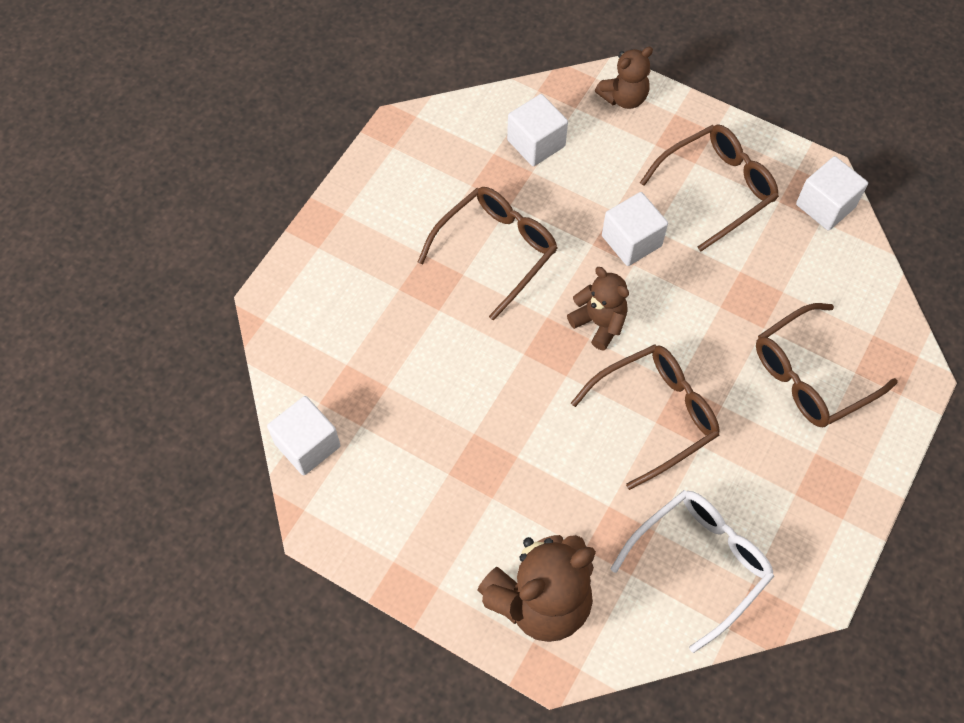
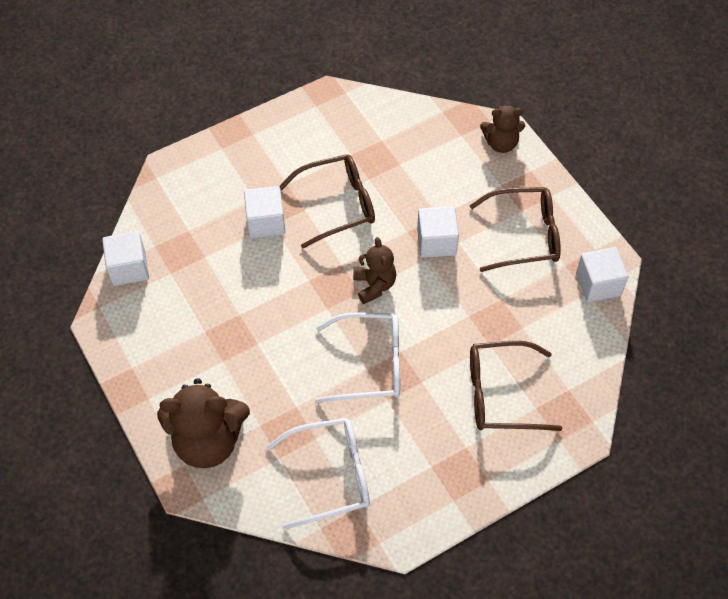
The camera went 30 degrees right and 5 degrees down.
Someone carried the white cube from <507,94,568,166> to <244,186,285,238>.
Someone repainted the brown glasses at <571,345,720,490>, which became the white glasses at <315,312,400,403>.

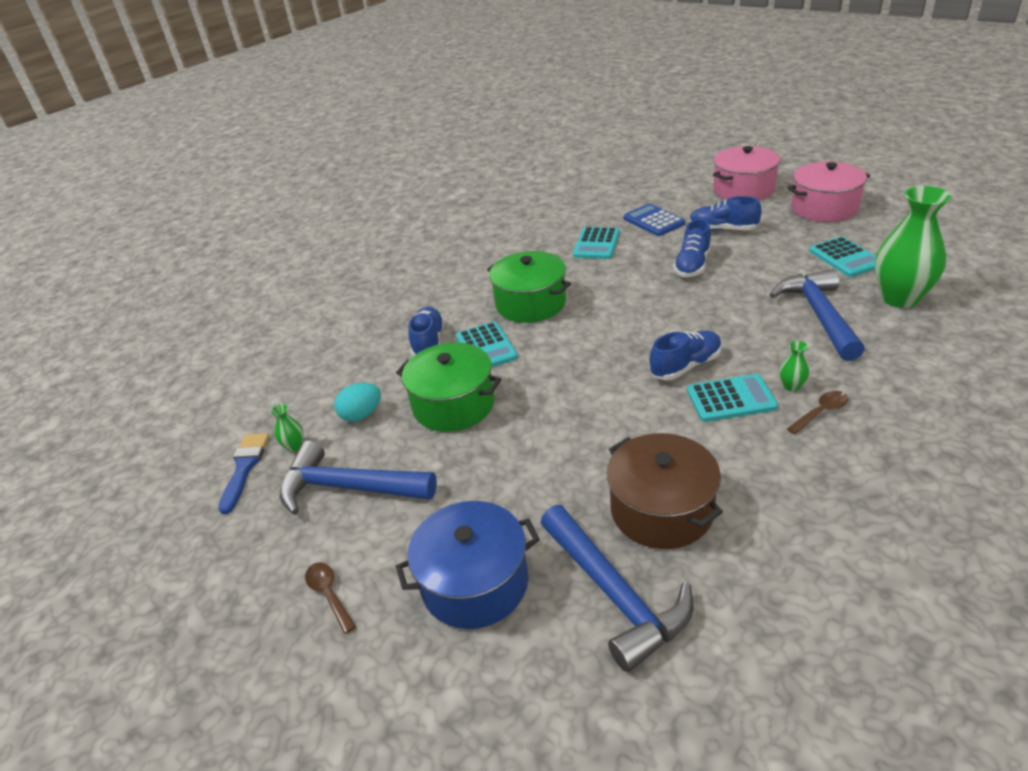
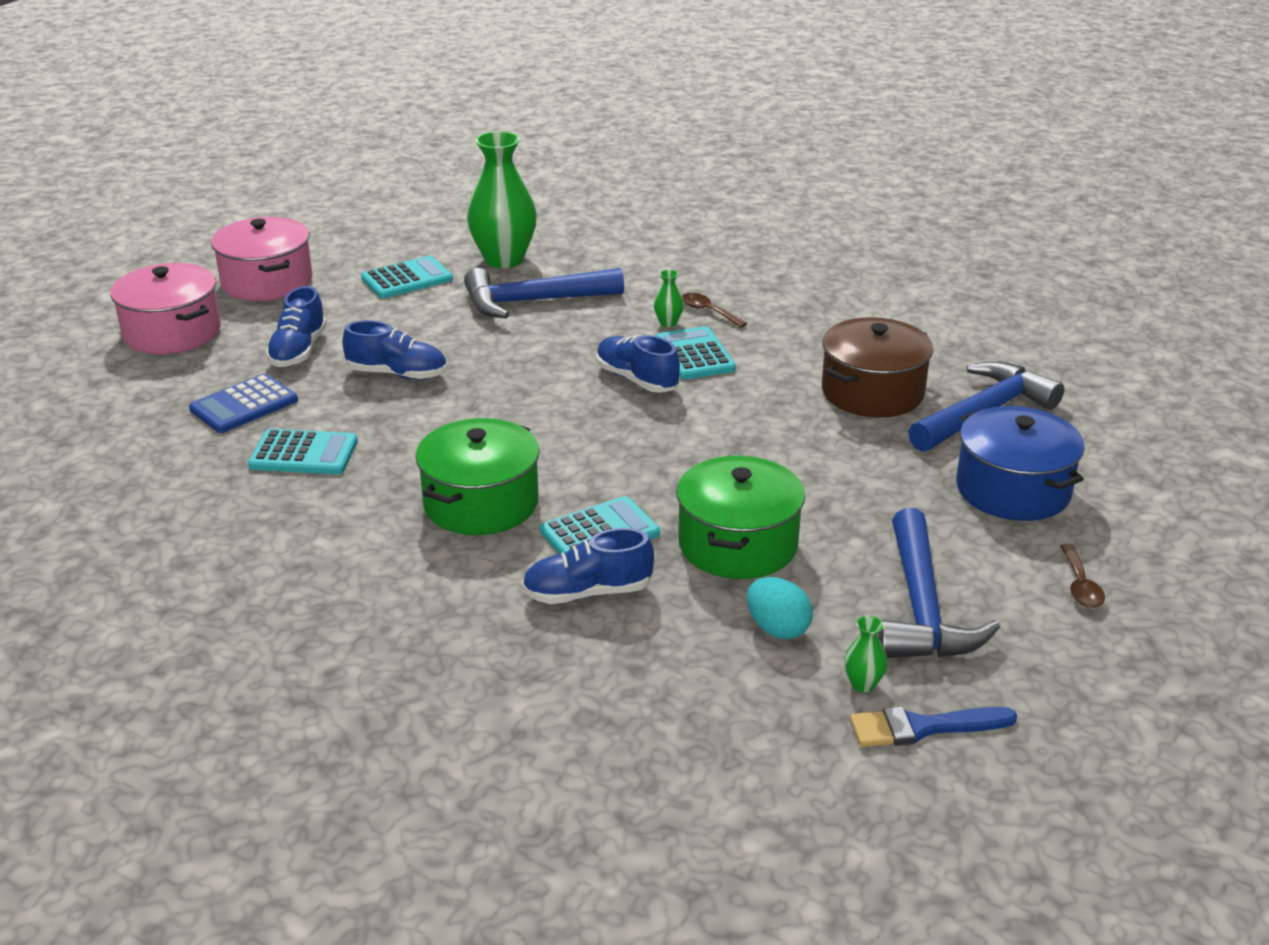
The camera went 105 degrees left and 5 degrees down.
Someone rotated the brown spoon at <305,562,356,634> by 45 degrees counterclockwise.

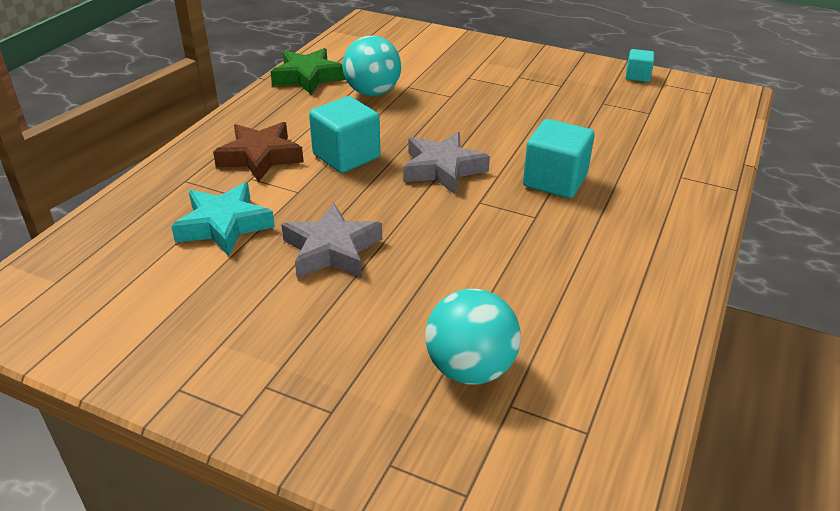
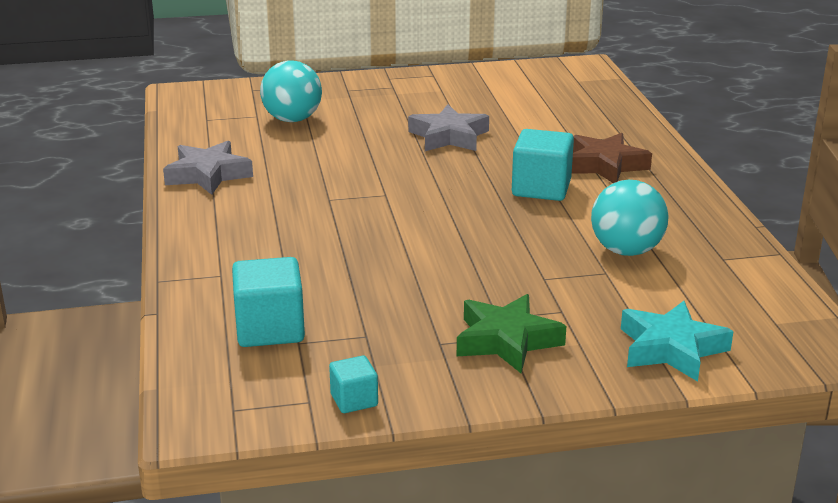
The camera went 145 degrees right and 10 degrees down.
Someone carried the green star from <270,48,346,95> to <457,294,566,373>.
Someone carried the turquoise cube from <523,119,595,198> to <232,257,305,347>.
Someone carried the grey star from <403,132,490,194> to <163,141,253,195>.
Someone carried the turquoise star from <171,182,275,256> to <621,301,733,382>.

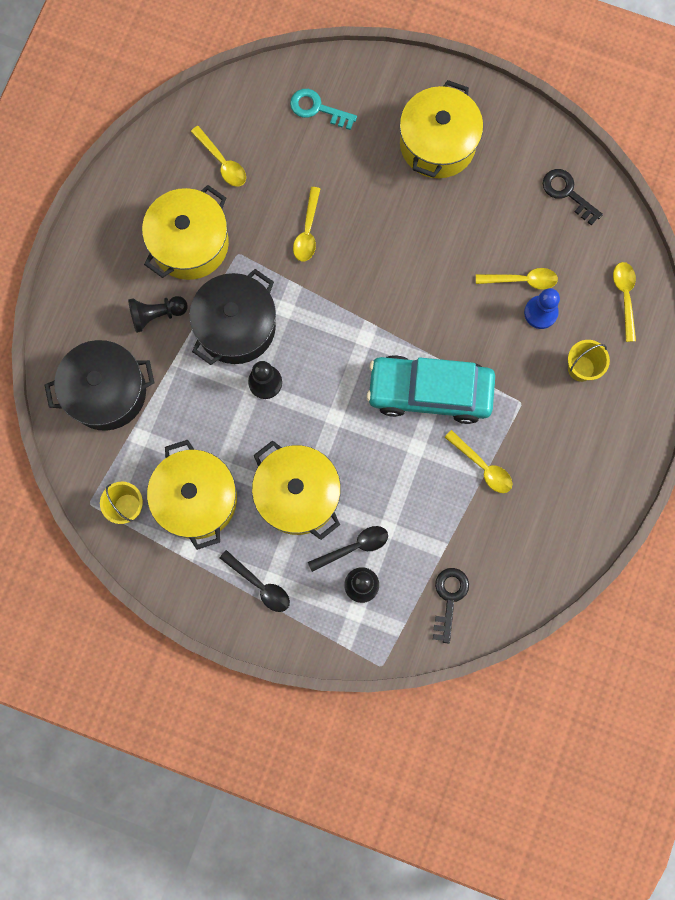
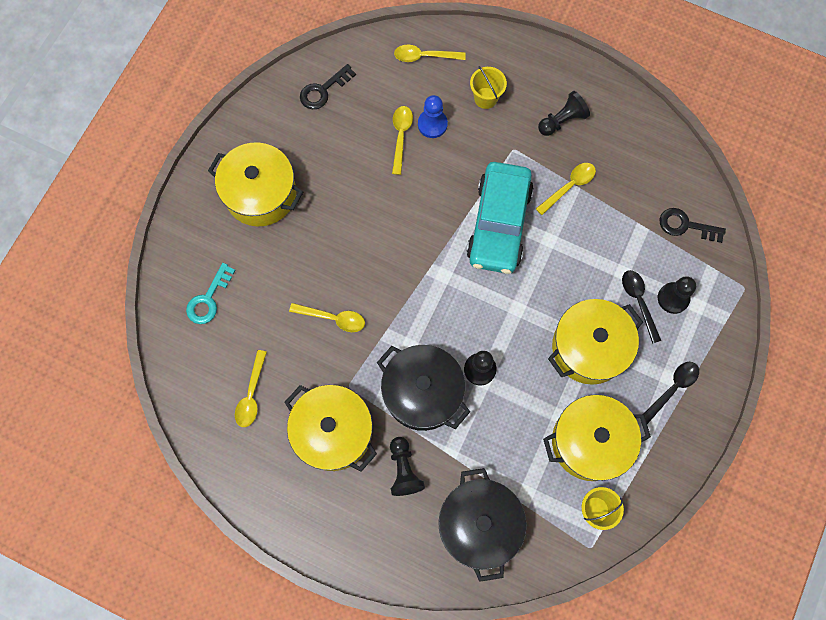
The camera went 85 degrees left and 5 degrees down.
Someone rotated the yellow spoon at <191,126,246,187> by 135 degrees clockwise.
Someone put down the black pawn at <538,91,590,136>.

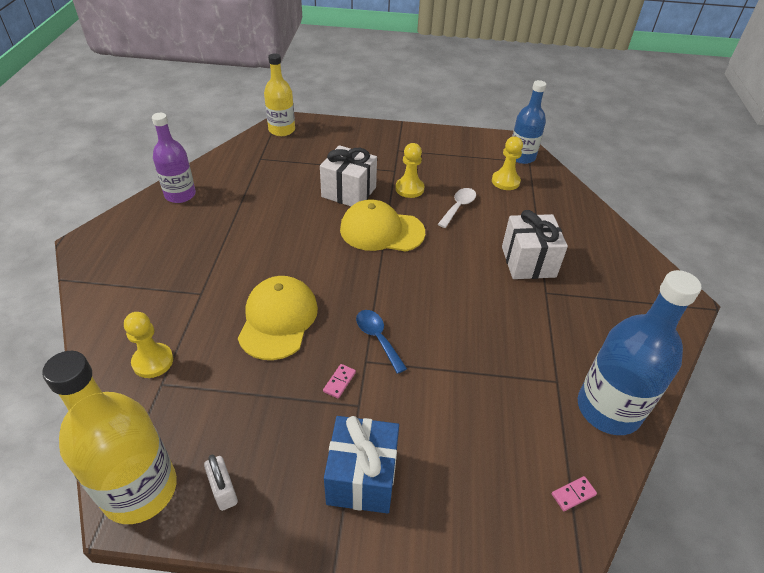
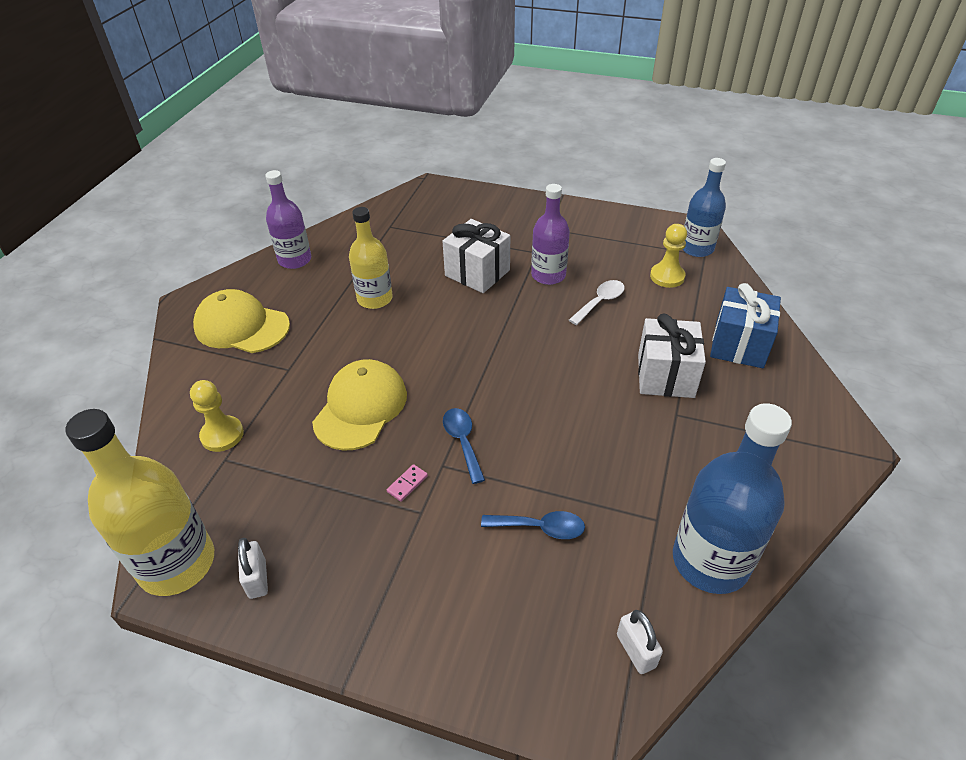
The camera went 15 degrees right and 0 degrees up.
Someone carried the yellow bottle from <264,54,295,136> to <349,207,393,309>.
Someone swapped the yellow pawn at <395,143,424,198> for the purple bottle at <531,184,570,285>.
Someone carried the yellow cap from <340,199,425,252> to <193,289,290,353>.
Someone carried the blue gift from <324,416,399,514> to <710,283,781,368>.
Someone swapped the pink domino at <552,476,597,511> for the white padlock at <617,610,663,674>.
Someone put down the blue spoon at <481,511,585,539>.

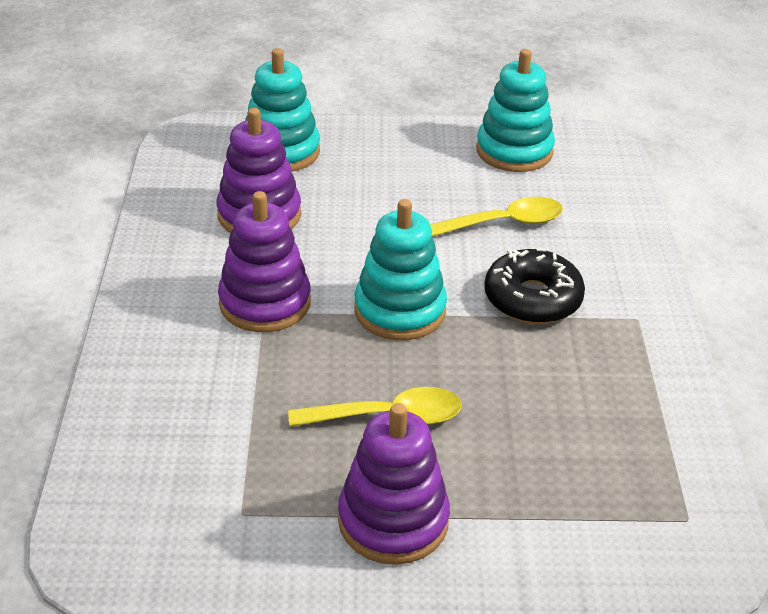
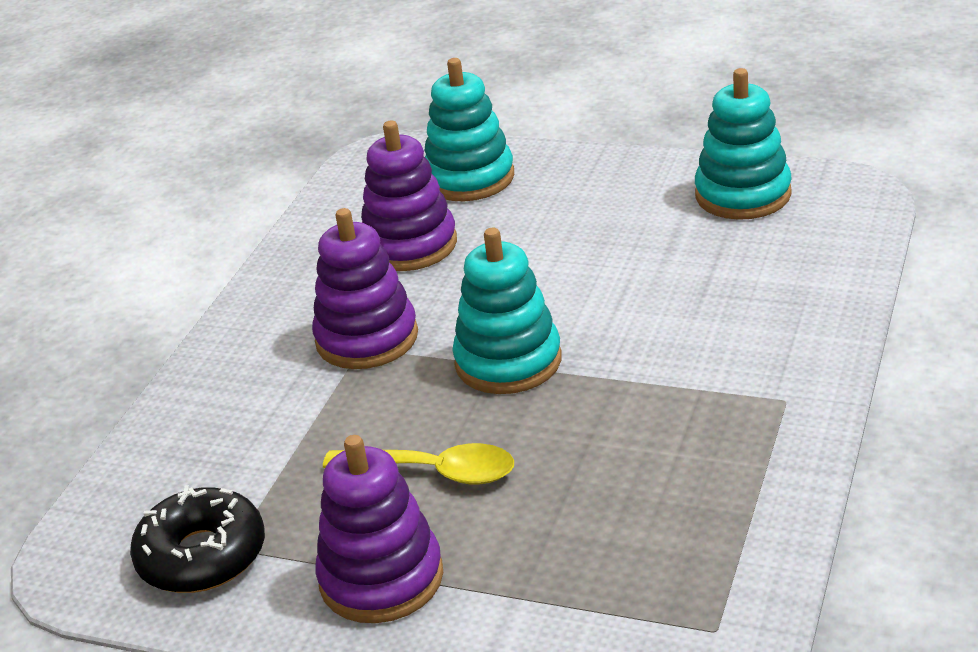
The camera went 25 degrees right and 5 degrees down.
Someone took away the yellow spoon at <430,197,563,237>.
Someone carried the black donut from <484,248,585,324> to <130,485,265,593>.

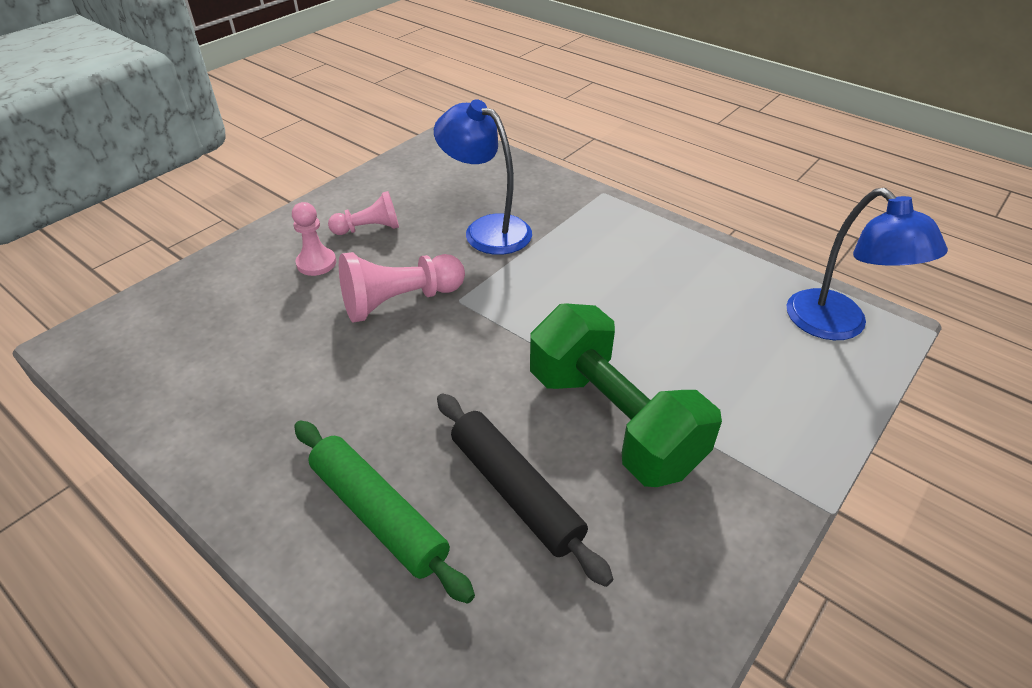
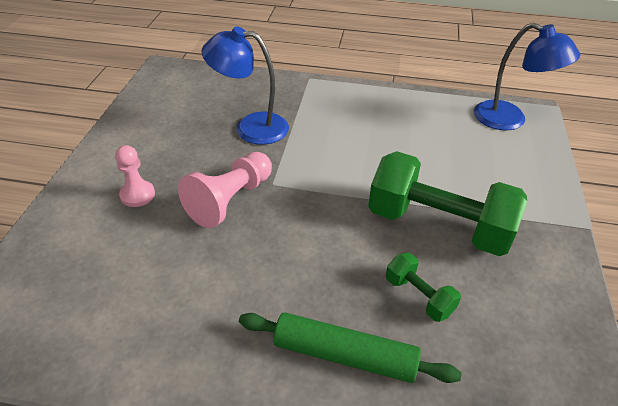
The camera went 30 degrees left and 0 degrees up.
Someone took away the pink pawn at <328,191,399,235>.
Someone swapped the black rolling pin at <437,393,613,587> for the green dumbbell at <386,253,461,322>.

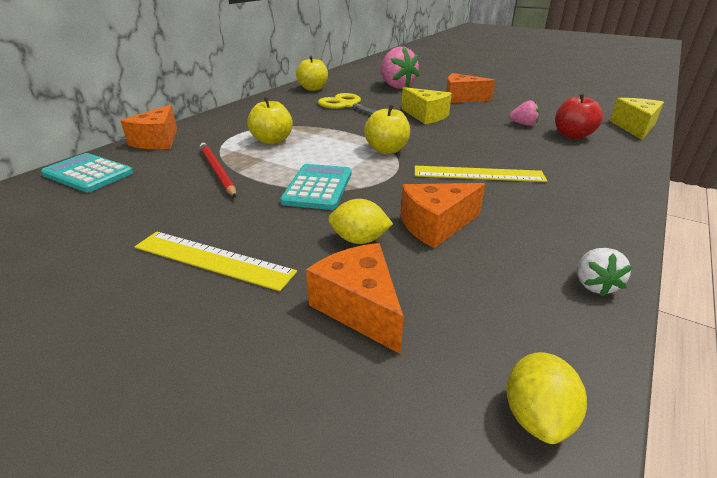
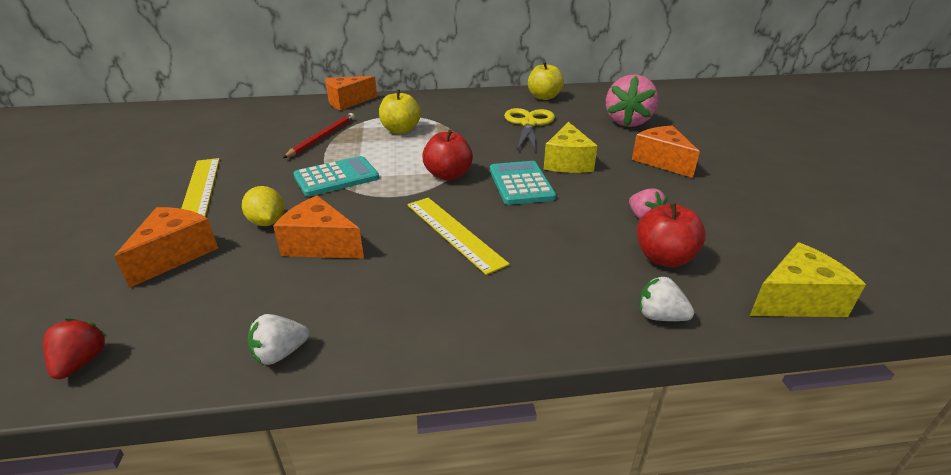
The camera went 50 degrees right and 0 degrees up.
Someone repainted the yellow apple at <364,105,410,154>, which became the red apple at <422,129,473,181>.
Someone carried the turquoise calculator from <41,153,133,192> to <490,161,556,205>.
Someone swapped the yellow lemon at <506,352,587,444> for the red strawberry at <43,318,107,379>.
Someone put down the white strawberry at <639,276,694,321>.

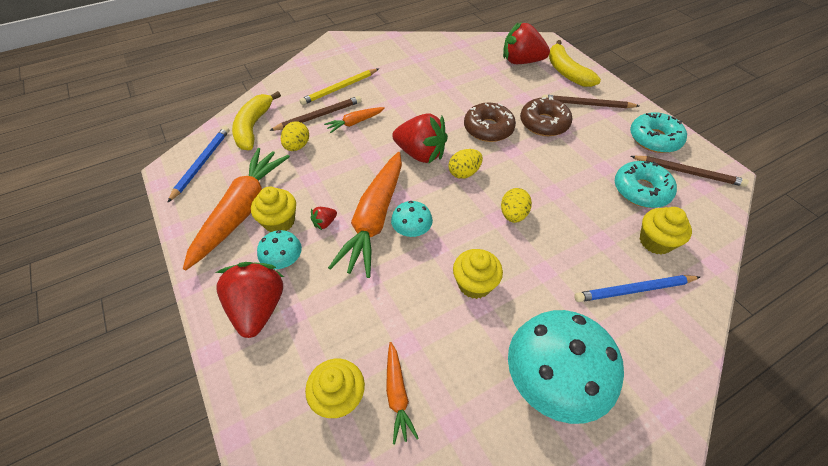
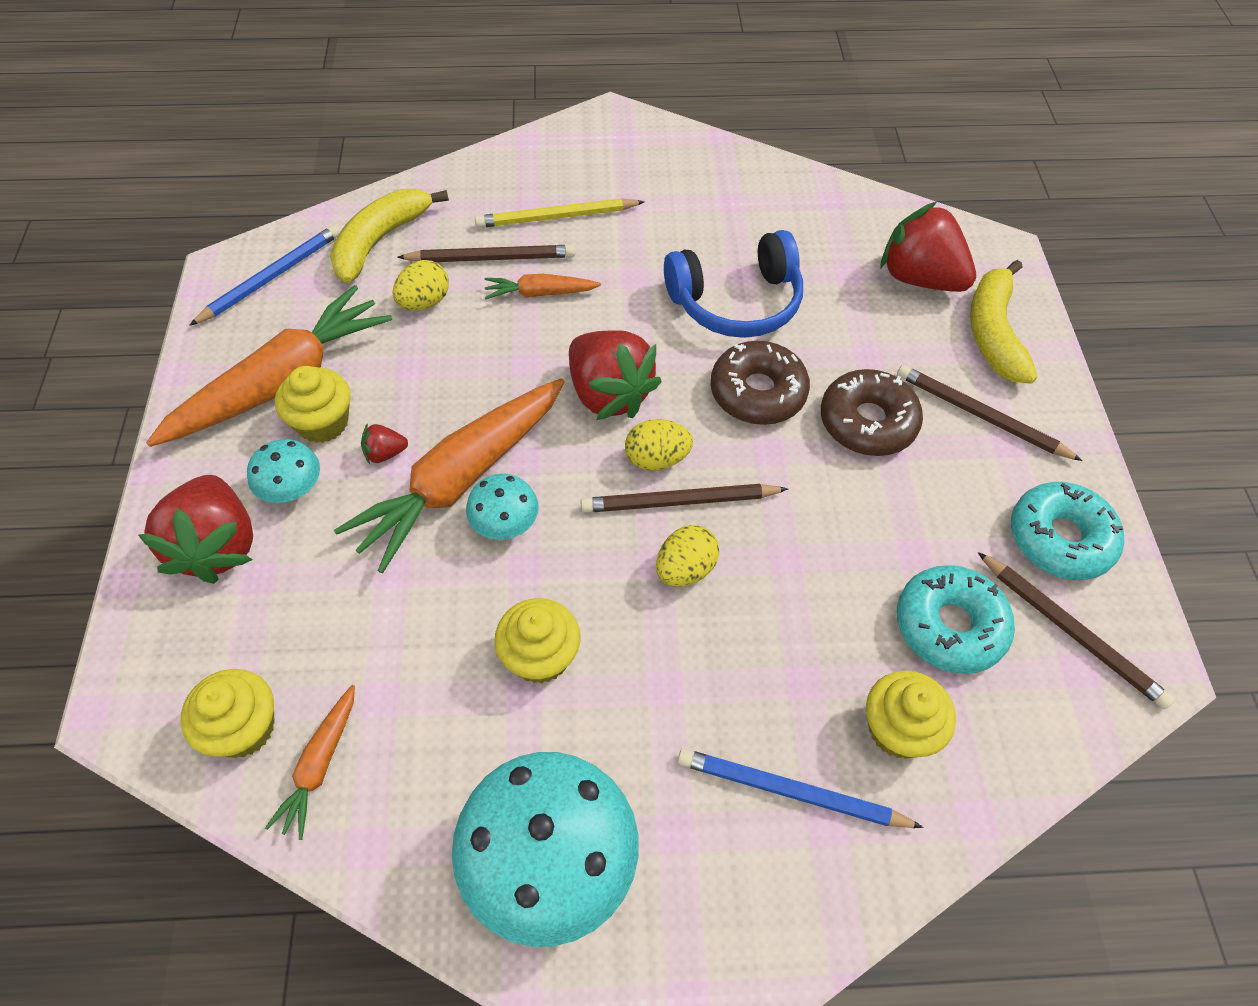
The camera went 25 degrees right and 5 degrees up.
Someone rotated the red strawberry at <215,262,284,338> by 150 degrees clockwise.
Someone put down the blue headphones at <664,230,803,338>.
Someone put down the brown pencil at <581,484,788,513>.

